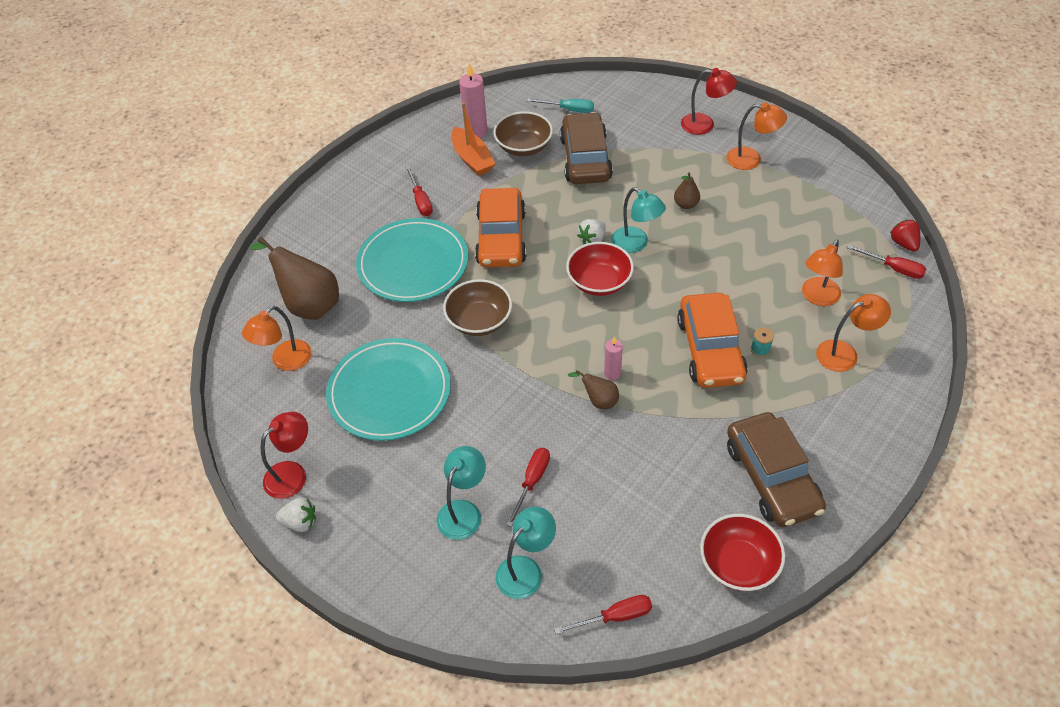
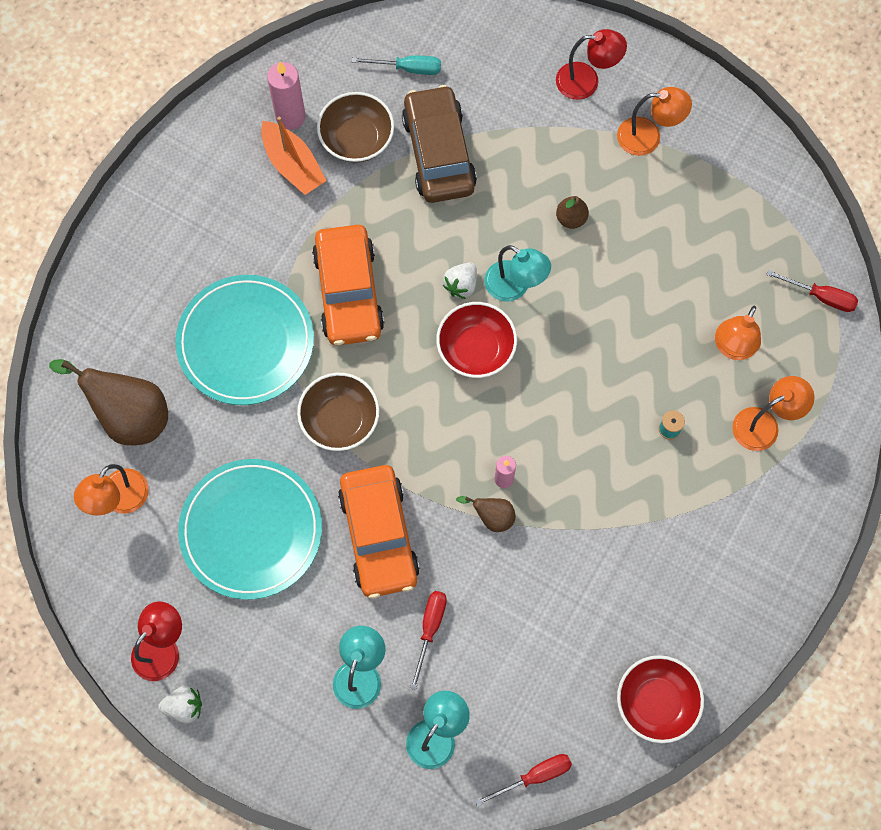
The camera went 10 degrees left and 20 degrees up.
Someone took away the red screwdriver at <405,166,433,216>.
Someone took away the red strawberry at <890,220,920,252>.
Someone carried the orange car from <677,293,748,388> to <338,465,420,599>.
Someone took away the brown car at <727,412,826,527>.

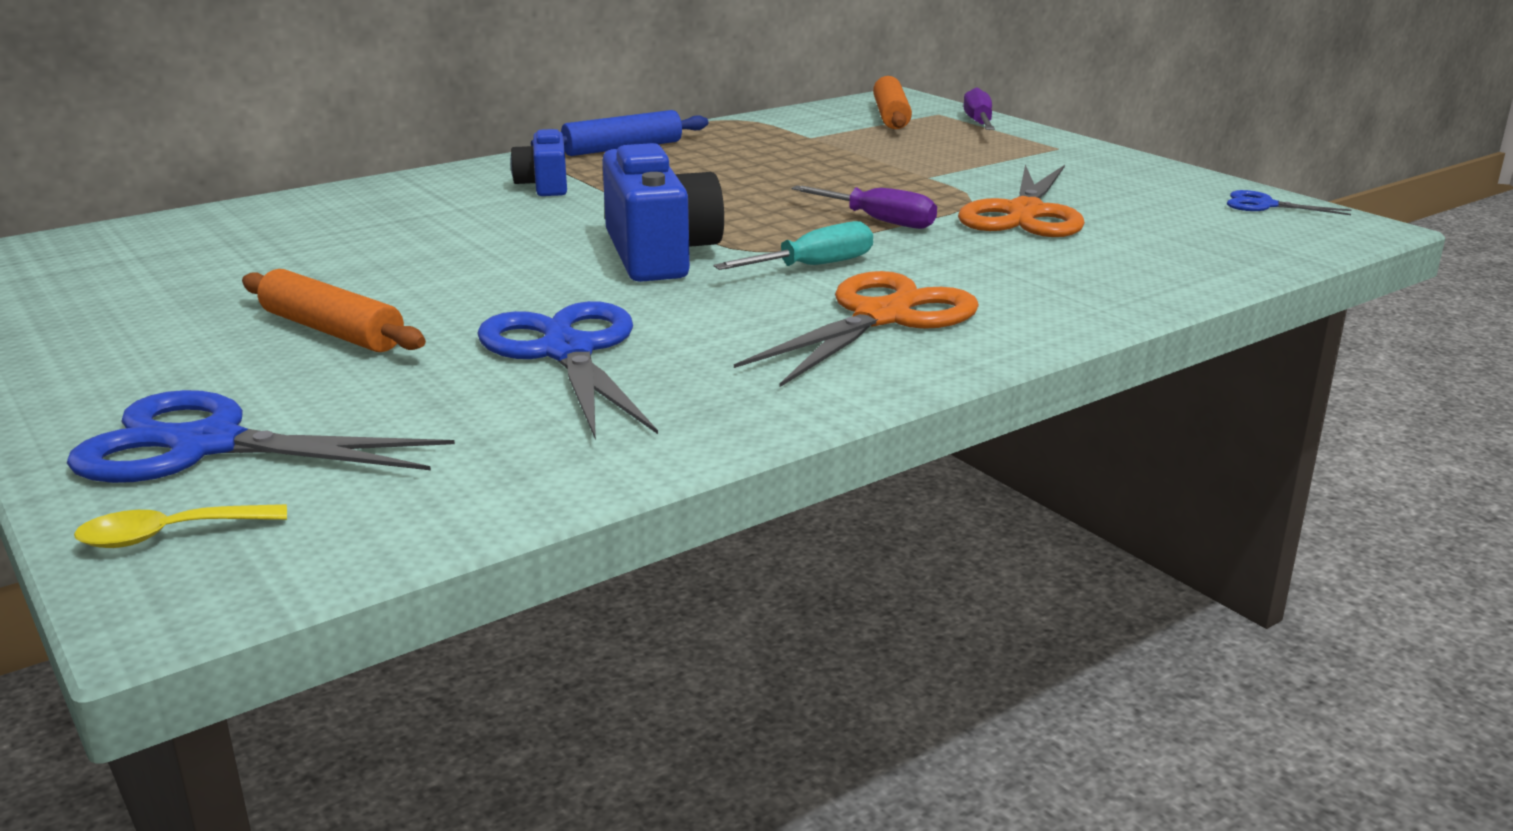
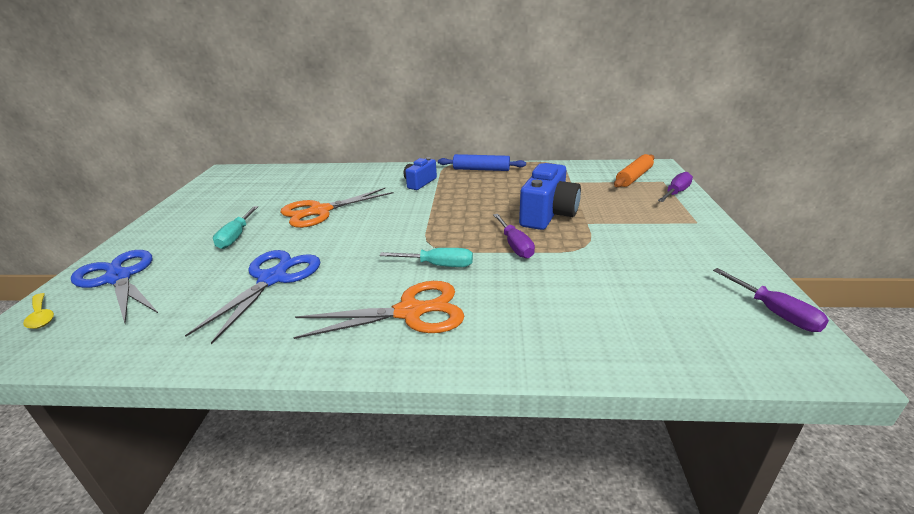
The camera went 40 degrees right and 5 degrees up.
Someone carried the blue camera from <602,143,724,282> to <519,163,581,230>.
Someone carried the orange scissors from <958,164,1085,237> to <281,188,394,228>.
Someone swapped the blue scissors at <1227,190,1351,215> for the purple screwdriver at <713,268,829,332>.
Someone swapped the orange rolling pin at <242,269,426,352> for the turquoise screwdriver at <213,206,258,249>.
Someone rotated the yellow spoon at <74,504,287,548> by 150 degrees counterclockwise.

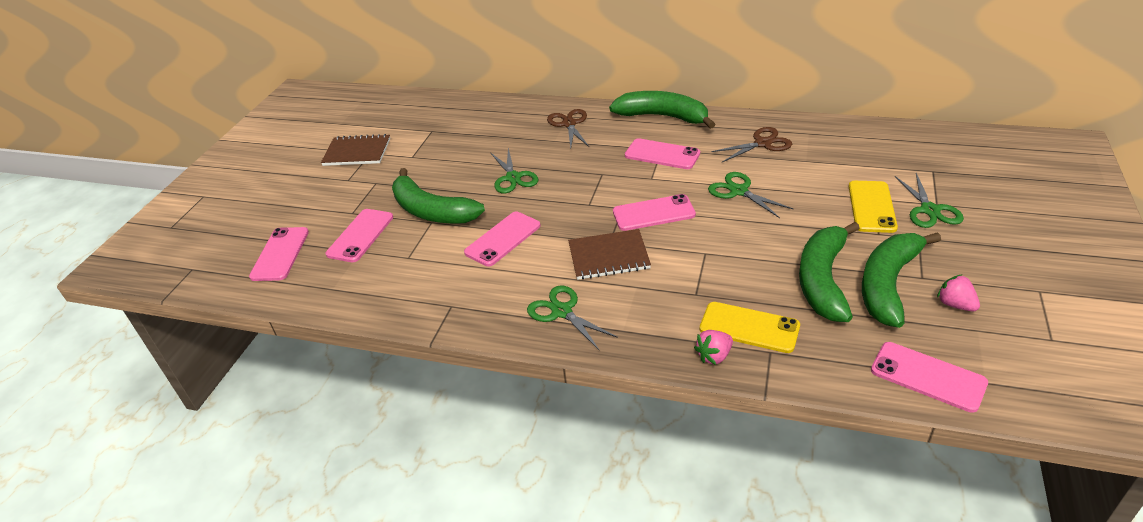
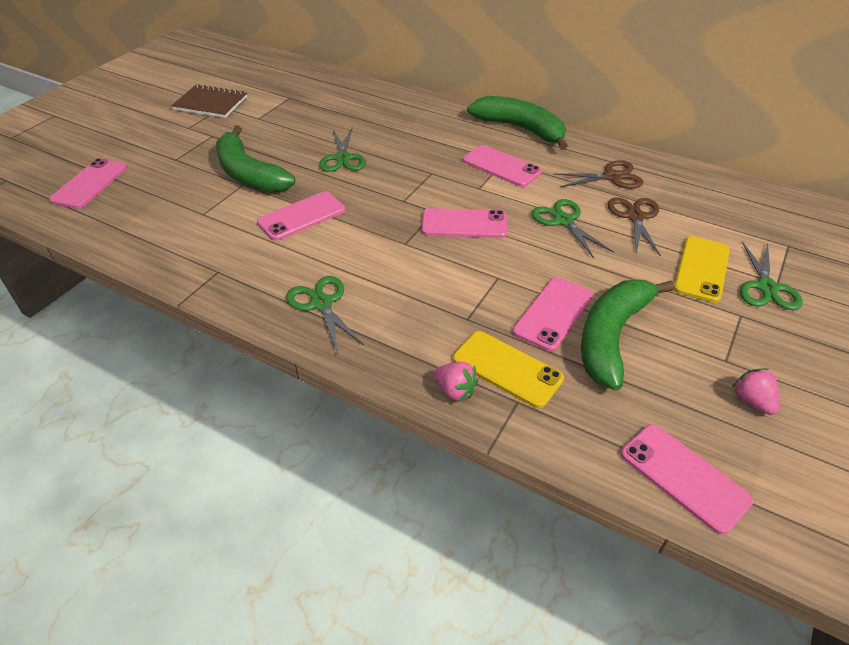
The camera went 10 degrees right and 5 degrees up.
Someone carried the brown scissors from <547,109,589,148> to <607,198,661,257>.
Someone carried the pink phone from <326,209,393,262> to <513,277,593,351>.
Someone took away the brown notebook at <568,229,651,280>.
Someone took away the green banana at <862,232,941,328>.
Someone rotated the pink strawberry at <694,330,733,365> by 120 degrees counterclockwise.

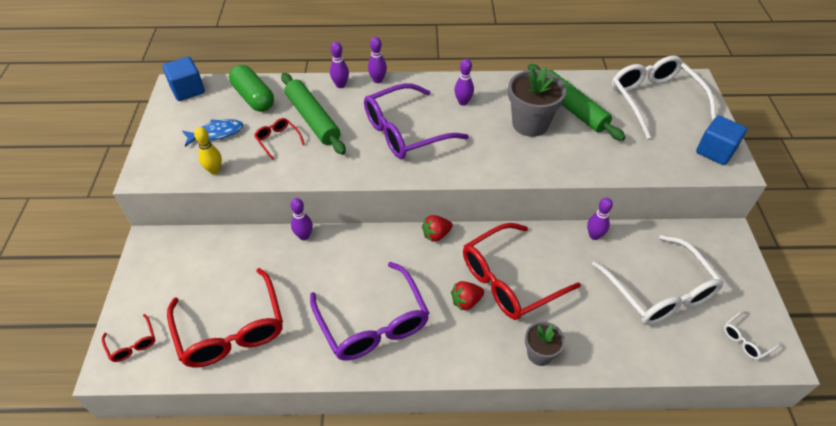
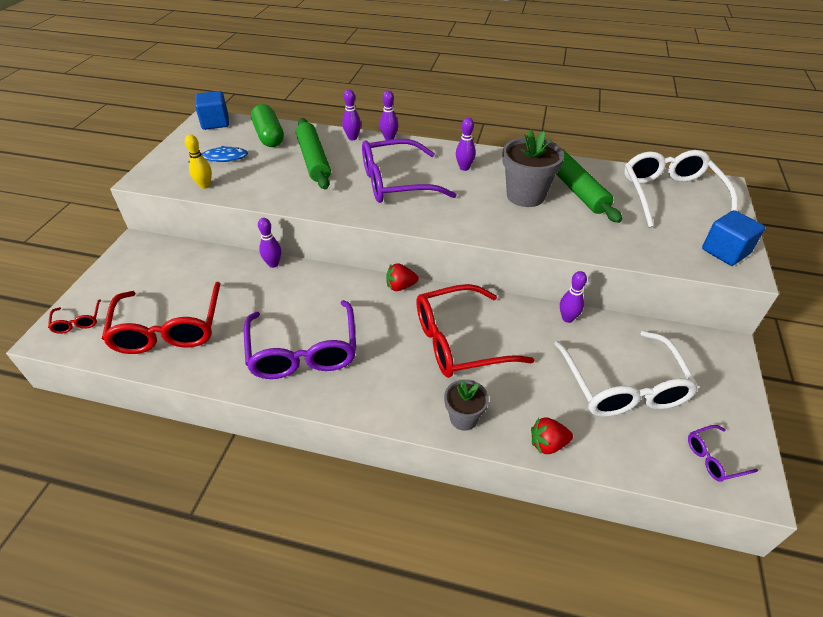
The camera went 15 degrees right and 5 degrees down.
Someone took away the red glasses at <254,118,305,160>.
Someone carried the red strawberry from <451,281,484,311> to <531,417,573,454>.
Someone repainted the white glasses at <724,311,781,360>, which became the purple glasses at <688,425,758,482>.

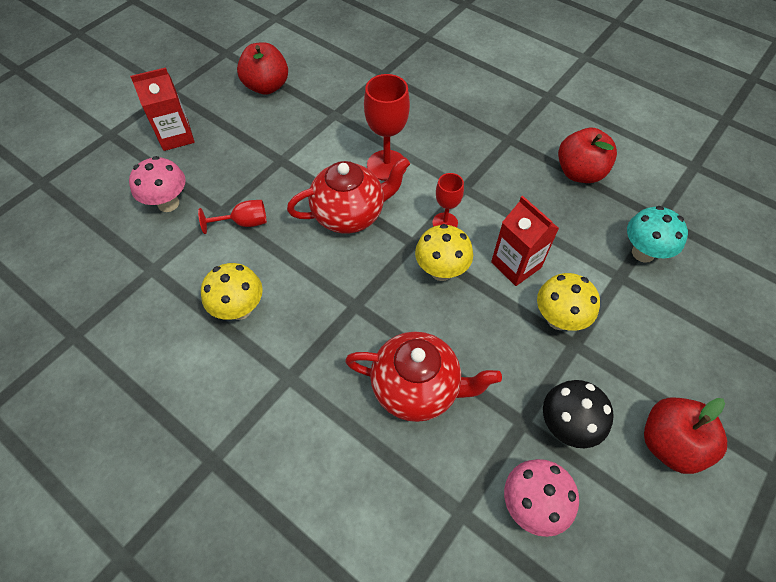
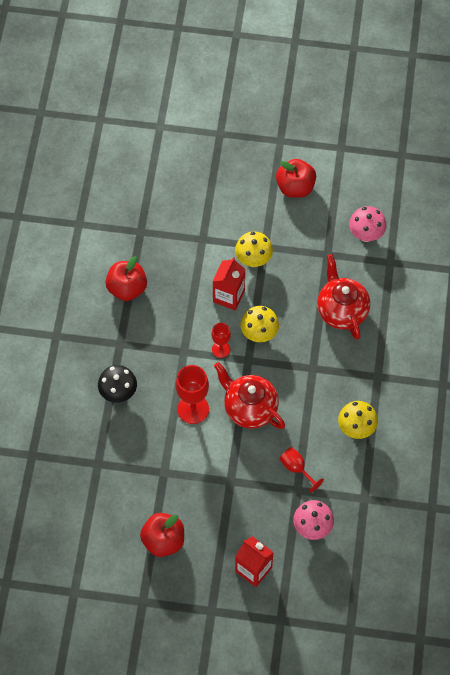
The camera went 120 degrees left and 5 degrees up.
Someone took away the turquoise mushroom at <627,206,688,263>.
Someone carried the black mushroom from <543,380,614,448> to <98,365,137,403>.

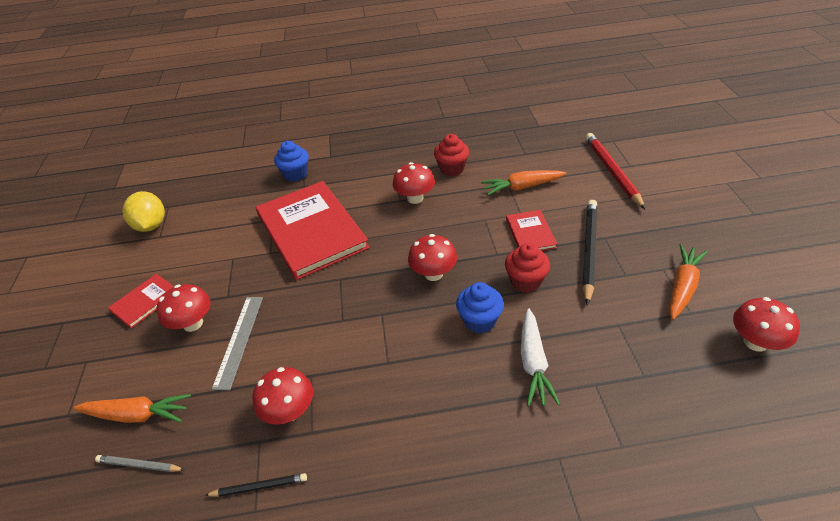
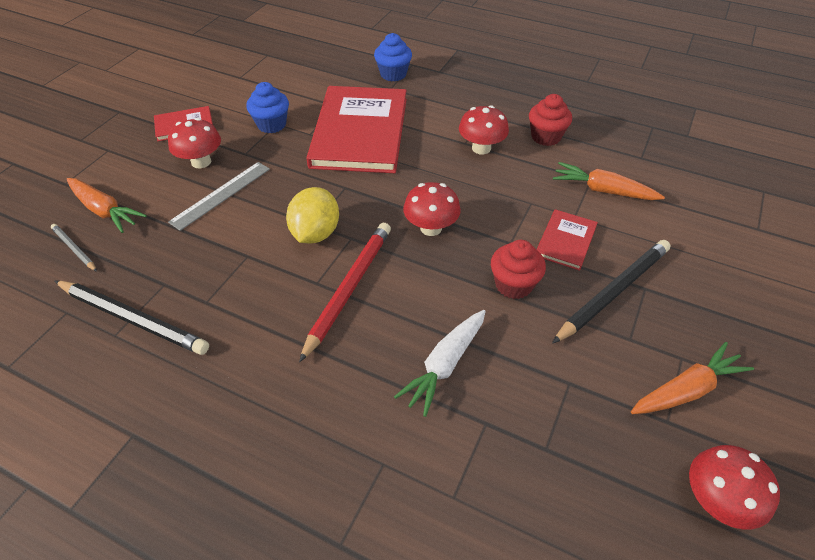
The camera went 30 degrees right and 5 degrees up.
Someone carried the red pencil from <585,133,645,209> to <299,223,391,362>.
Someone carried the yellow lemon from <122,191,165,232> to <286,187,339,244>.
Someone carried the blue cupcake from <456,282,504,333> to <246,82,289,133>.
Someone took away the red mushroom at <252,367,313,425>.
Someone scaled the black pencil at <204,473,307,497> by 1.95.

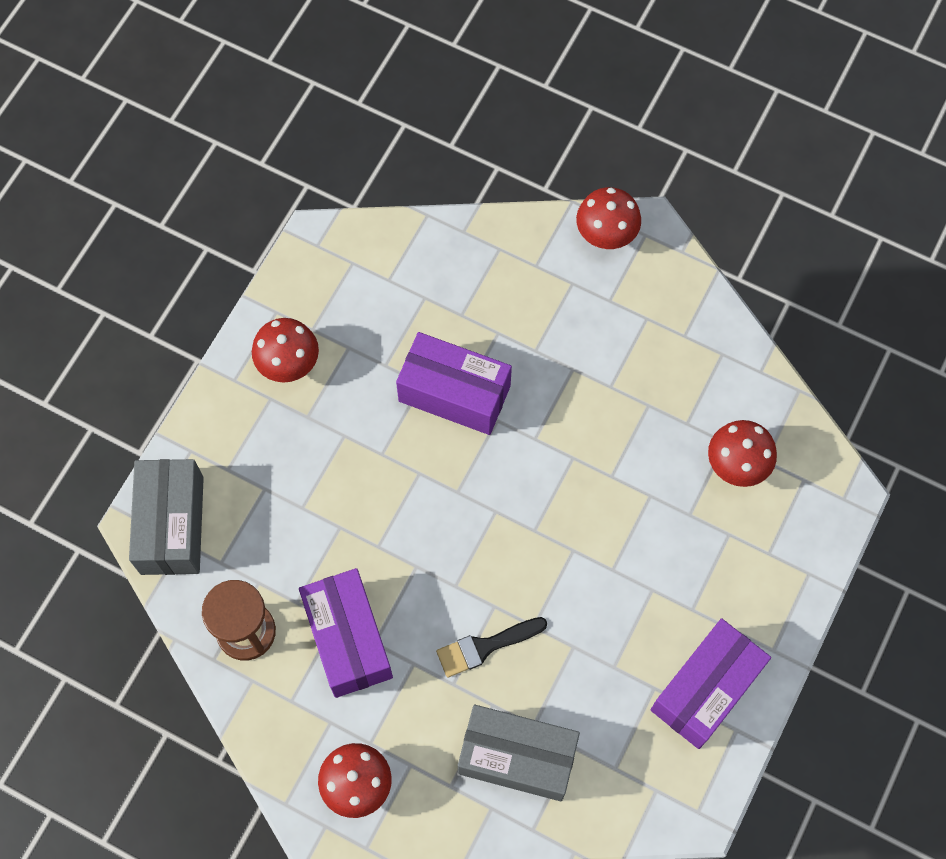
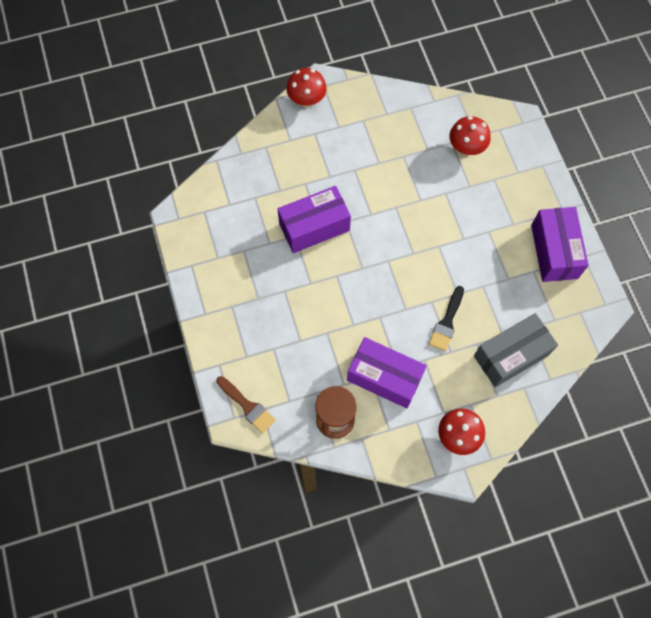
The camera went 45 degrees left and 0 degrees up.
Someone took away the red mushroom at <252,318,319,382>.
Someone swapped the grey box at <129,459,204,575> for the brown brush at <216,376,276,433>.

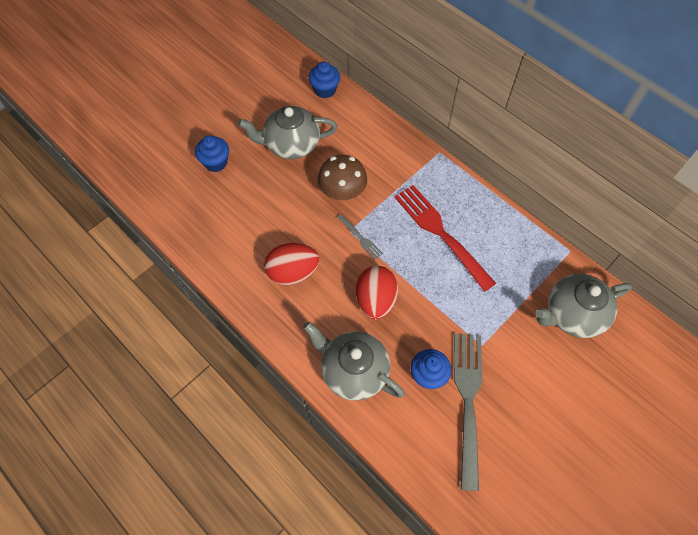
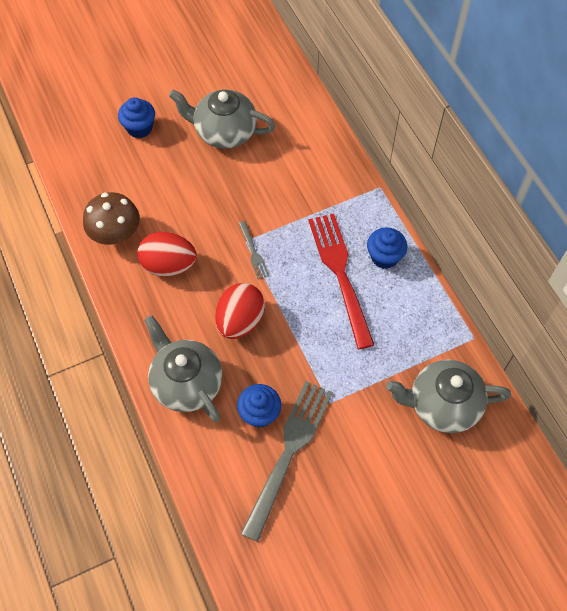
The camera went 20 degrees right and 0 degrees up.
Someone carried the blue cupcake from <309,61,340,98> to <367,227,407,269>.
Someone carried the brown mushroom from <318,155,367,200> to <83,192,140,245>.

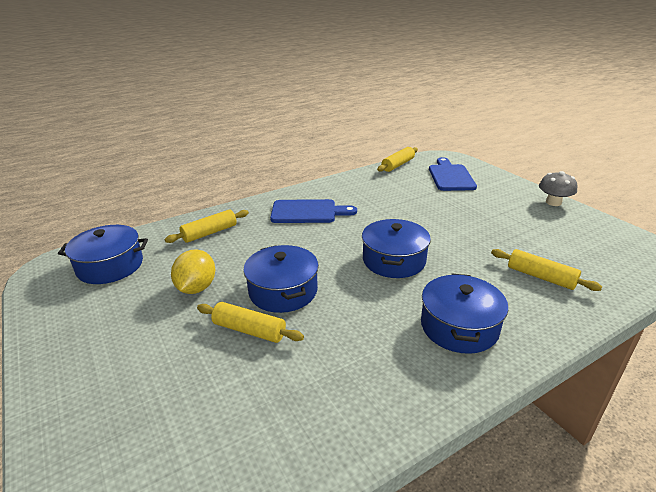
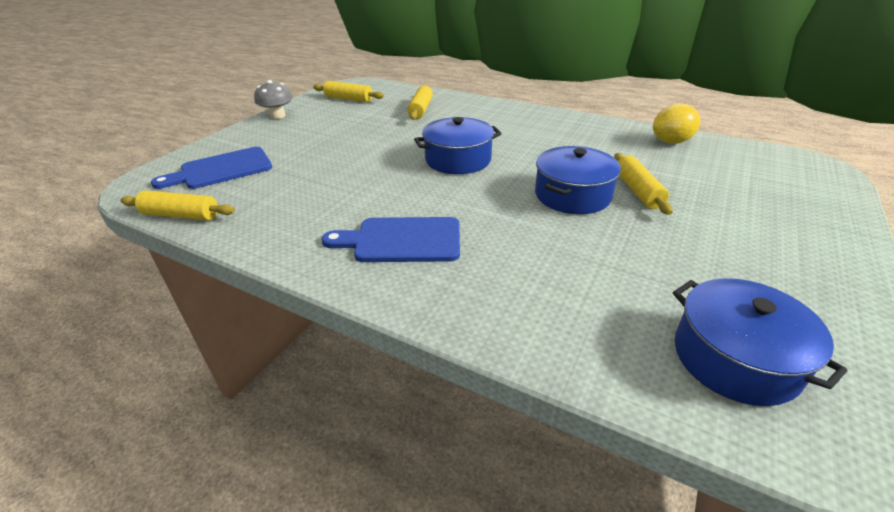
The camera went 120 degrees left and 5 degrees up.
Someone rotated the blue cutting board at <270,199,357,223> by 60 degrees counterclockwise.
Someone carried the yellow rolling pin from <165,210,249,243> to <313,81,384,102>.
Someone carried the yellow lemon from <171,250,215,294> to <653,103,701,144>.
Someone took away the blue pot at <421,274,508,354>.

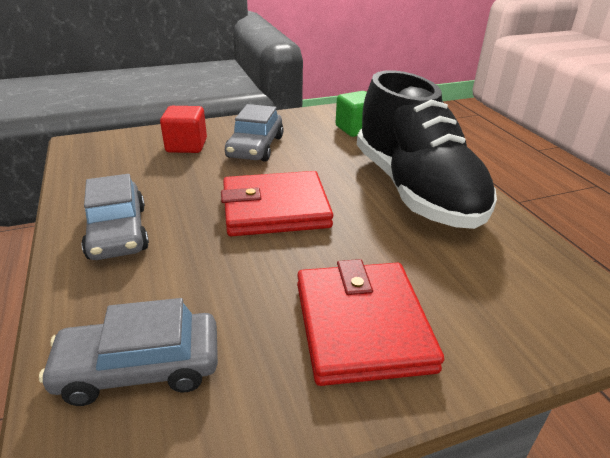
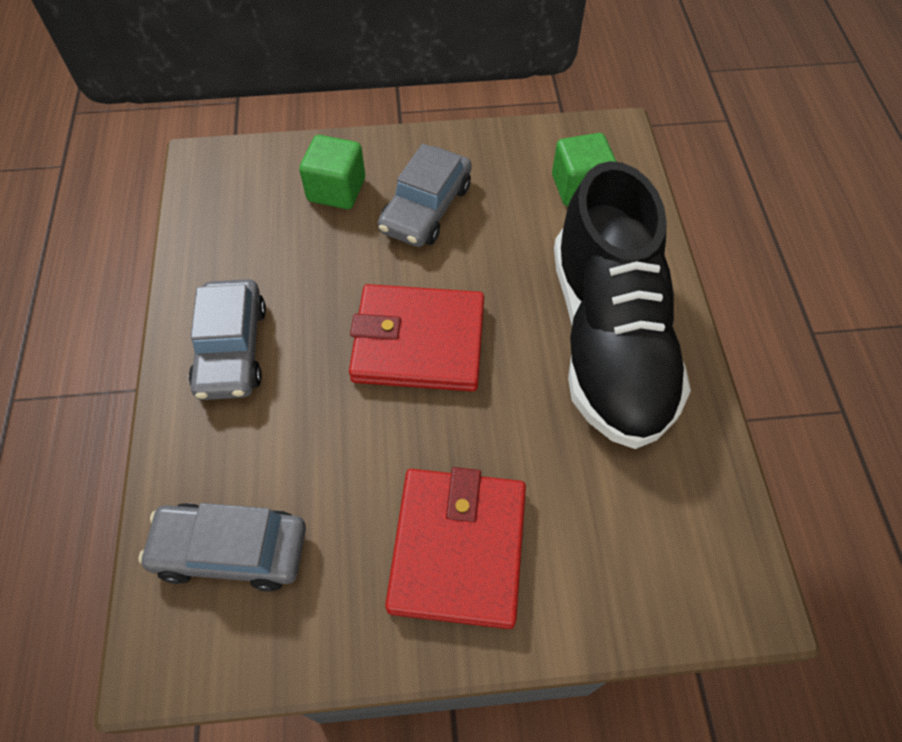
The camera went 15 degrees right and 25 degrees up.
Someone repainted the red cube at <160,106,207,153>, which became the green cube at <299,135,365,209>.

